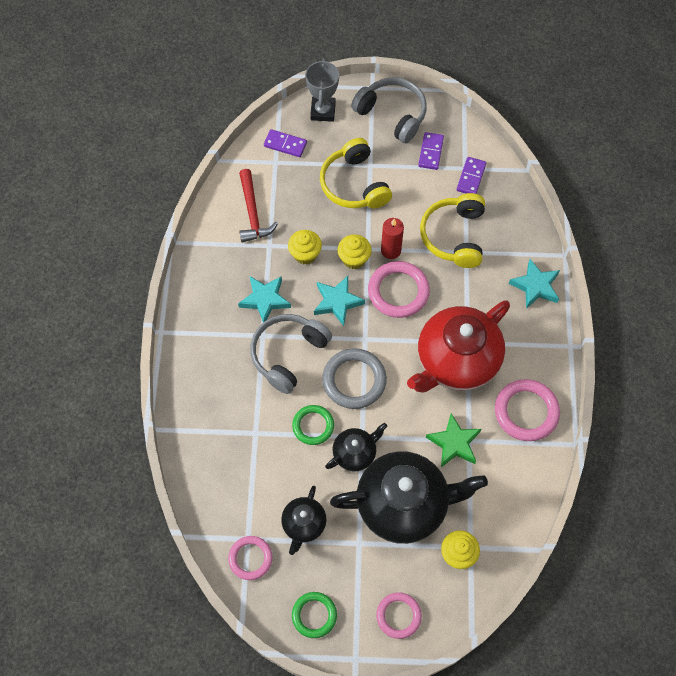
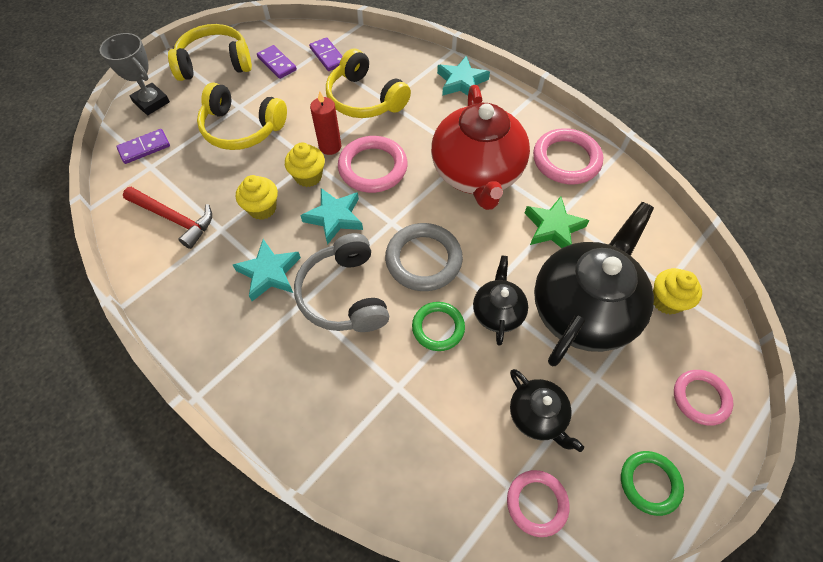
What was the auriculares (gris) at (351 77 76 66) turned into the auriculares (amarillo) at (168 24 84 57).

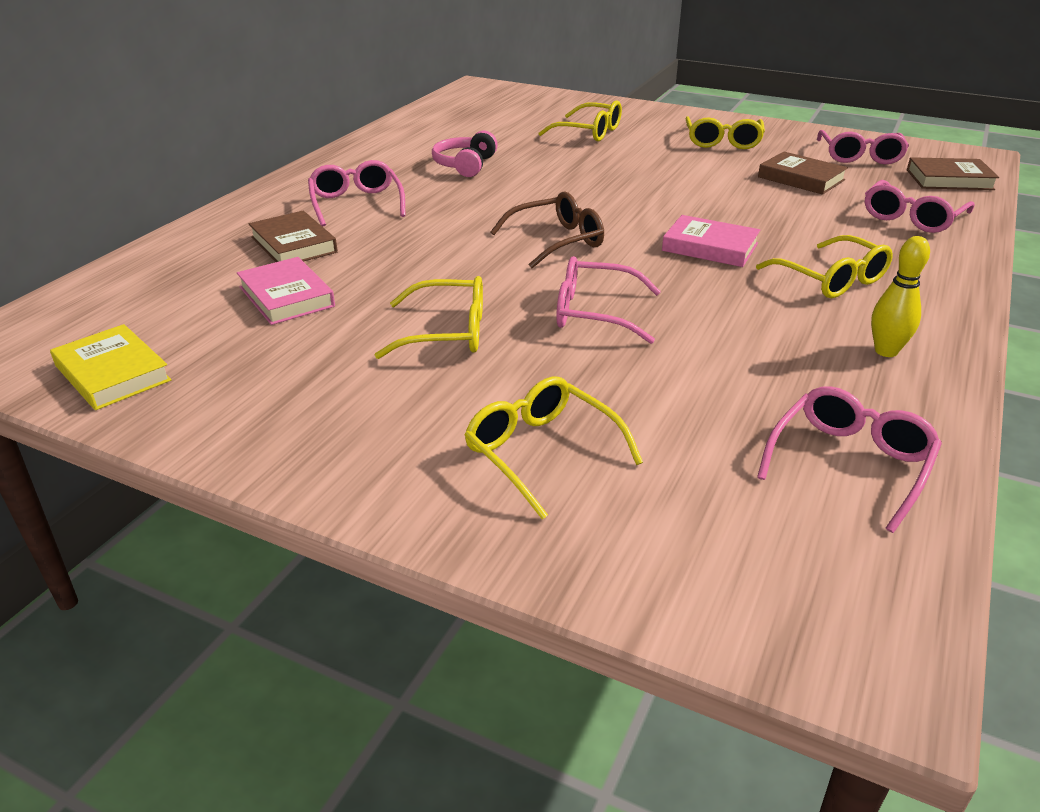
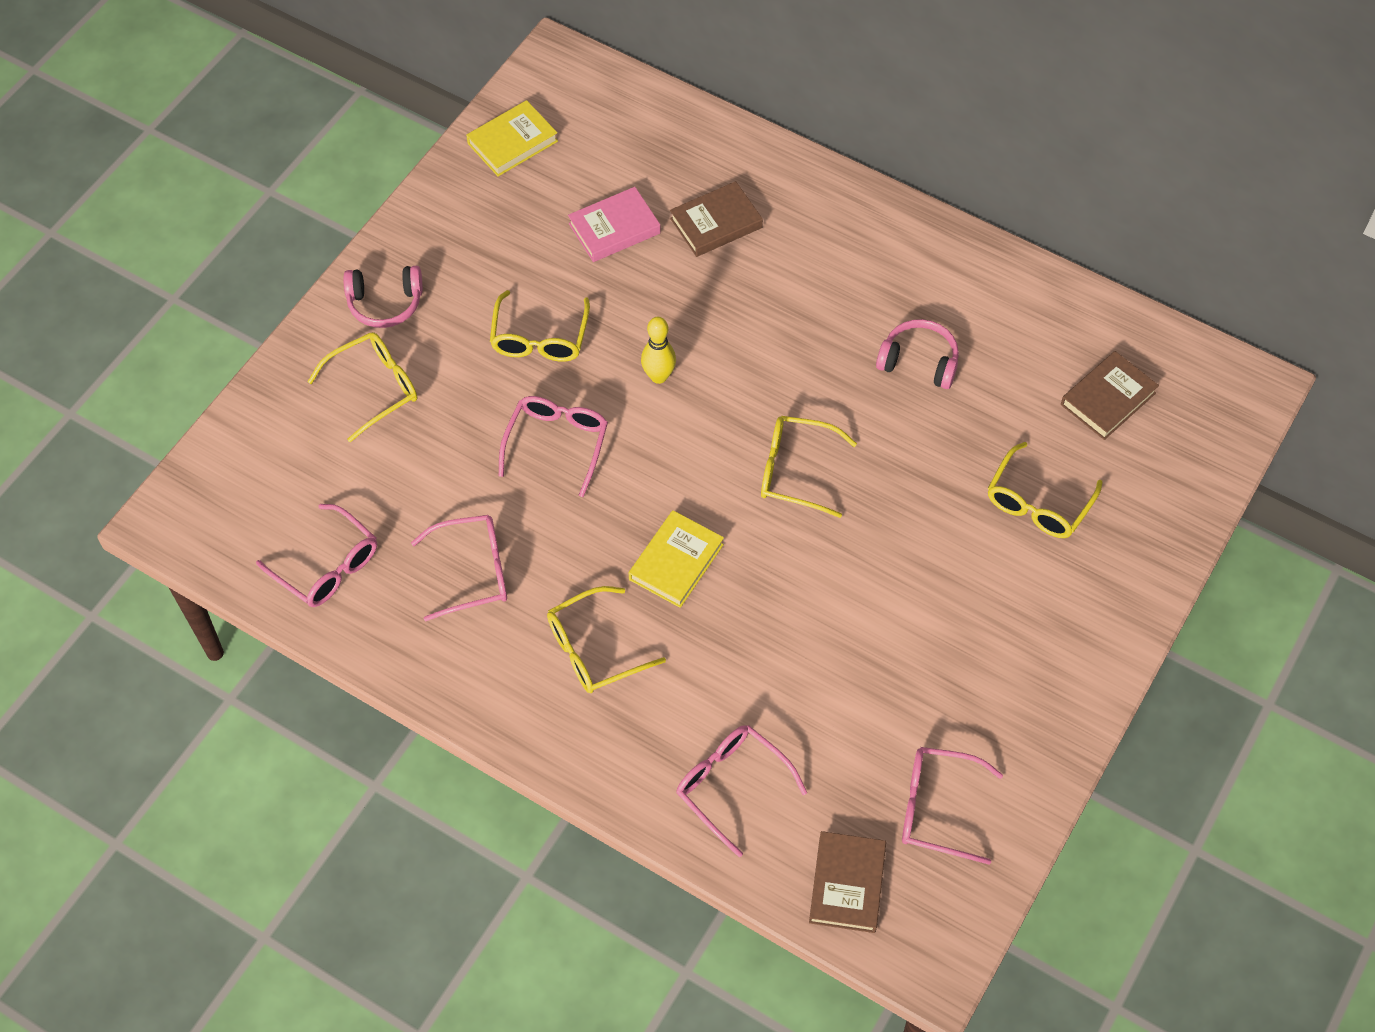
The gafas (rosa) ended up elsewhere, having gone from (308 160 98 67) to (411 515 96 107).
The second view lost the gafas (marrón) at (490 192 114 76).
What was the libro (rosa) at (662 215 98 52) turned into the libro (amarillo) at (629 510 95 98).
The gafas (amarillo) ended up elsewhere, having gone from (685 116 80 33) to (761 416 96 102).
The libro (marrón) ended up elsewhere, having gone from (758 152 90 43) to (1061 351 98 89).
The bolo (amarillo) ended up elsewhere, having gone from (871 236 59 121) to (641 317 35 67).
The second view gained the auriculares (rosa) at (343 266 80 62).

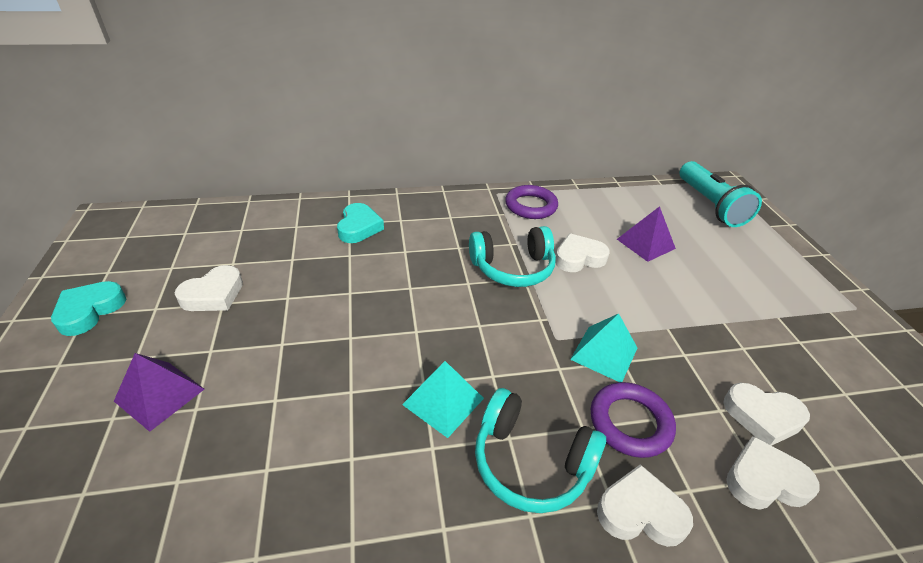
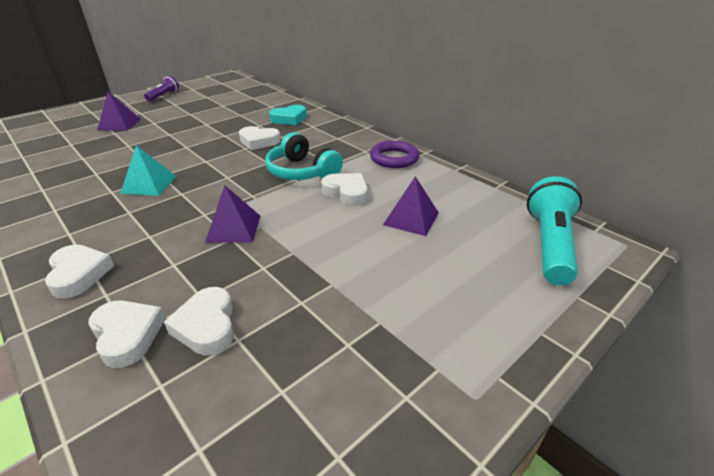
Where the corazón (turquesa) stood at (51 281 75 55), the lámpara de mano (morado) came to stand at (144 76 35 26).
The corazón (blanco) ended up elsewhere, having gone from (174 265 69 46) to (239 126 42 24).
The second view lost the auriculares (turquesa) at (475 388 131 125).
What was the pirámide (turquesa) at (570 314 67 68) turned into the pirámide (morado) at (205 186 55 57).
The second view lost the anillo (morado) at (591 382 85 76).
The lámpara de mano (turquesa) at (680 161 82 66) ended up facing another way, 150 degrees clockwise from before.

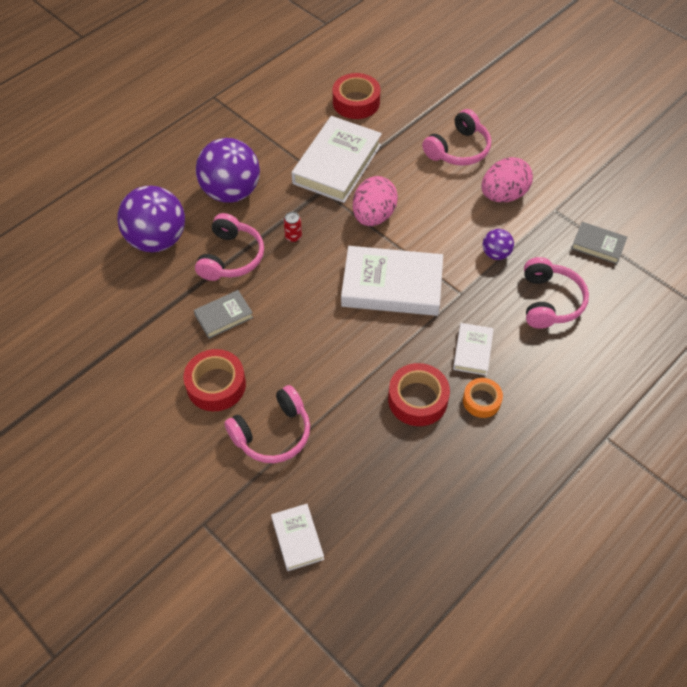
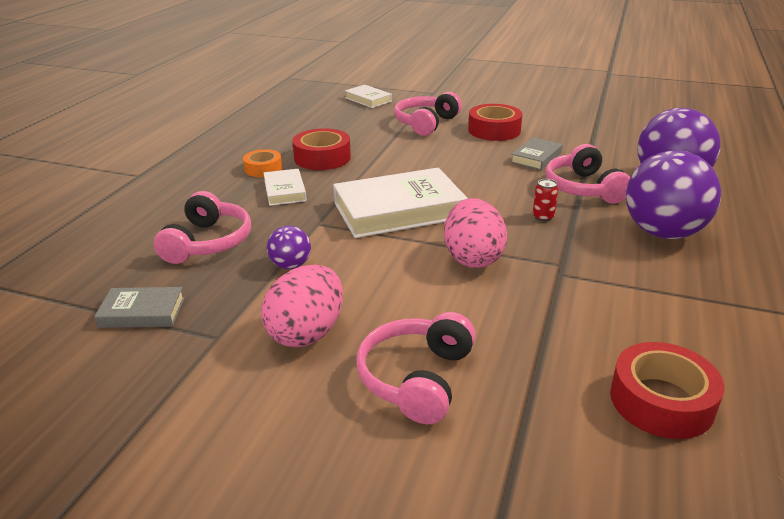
The second view lost the libro (blanco) at (292 116 90 87).
The auriculares (rosa) at (524 257 65 72) ended up facing another way, 150 degrees counterclockwise from before.

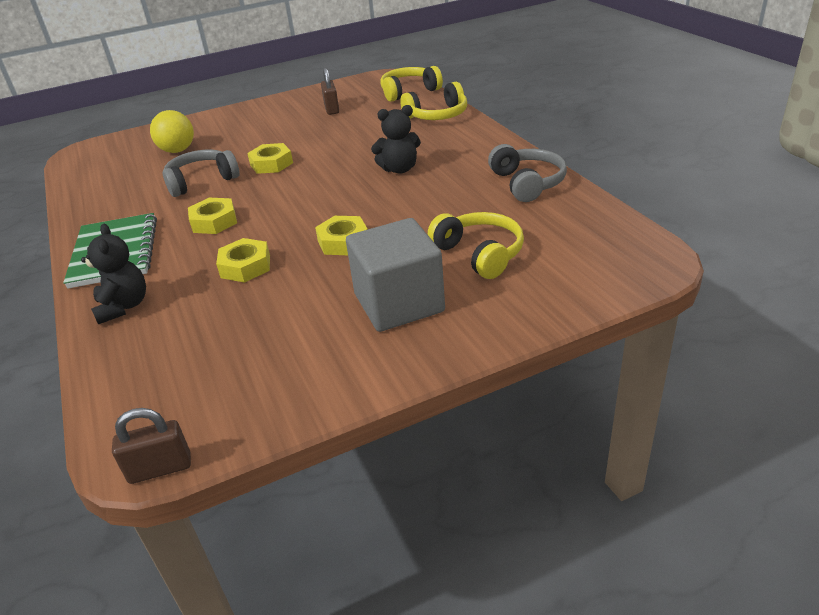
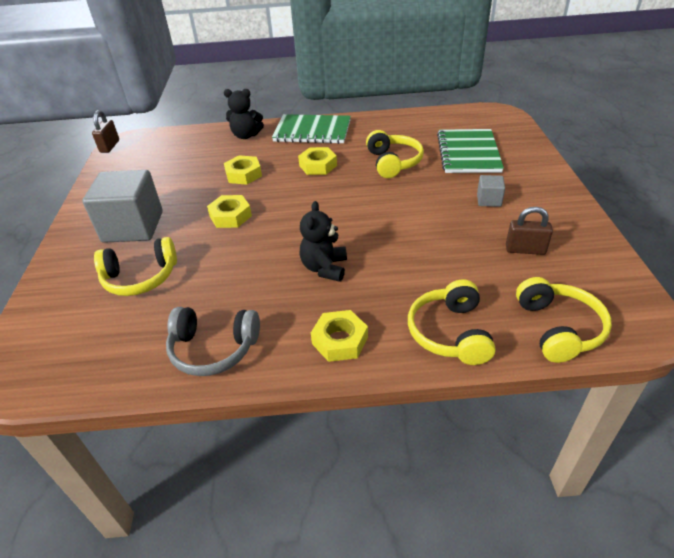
Where the pelota (amarillo) stood at (150 110 44 43), the cuaderno (verde) came to stand at (437 129 67 44).
What was the auriculares (gris) at (163 149 76 48) turned into the auriculares (amarillo) at (366 130 58 48).
The tuerca (amarillo) ended up elsewhere, having gone from (247 143 46 31) to (311 310 57 52).
The second view gained the cubo (gris) at (477 175 28 32).

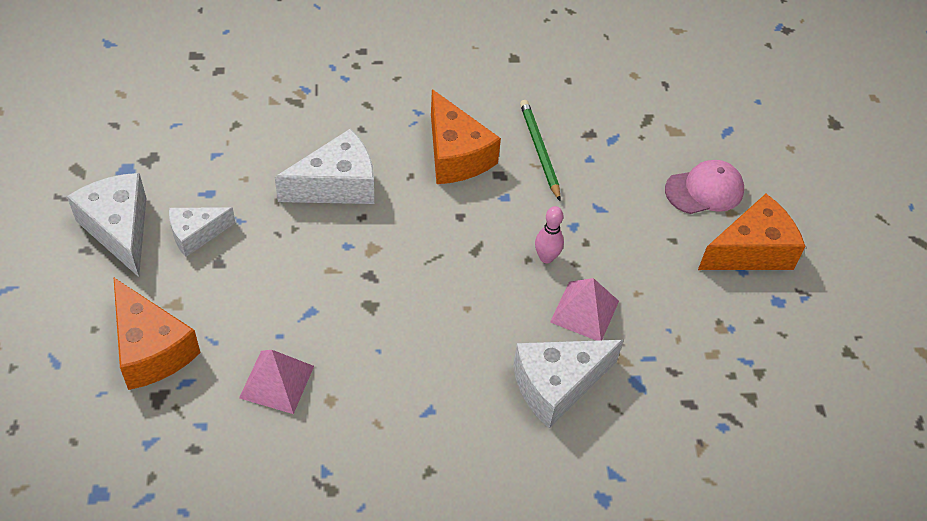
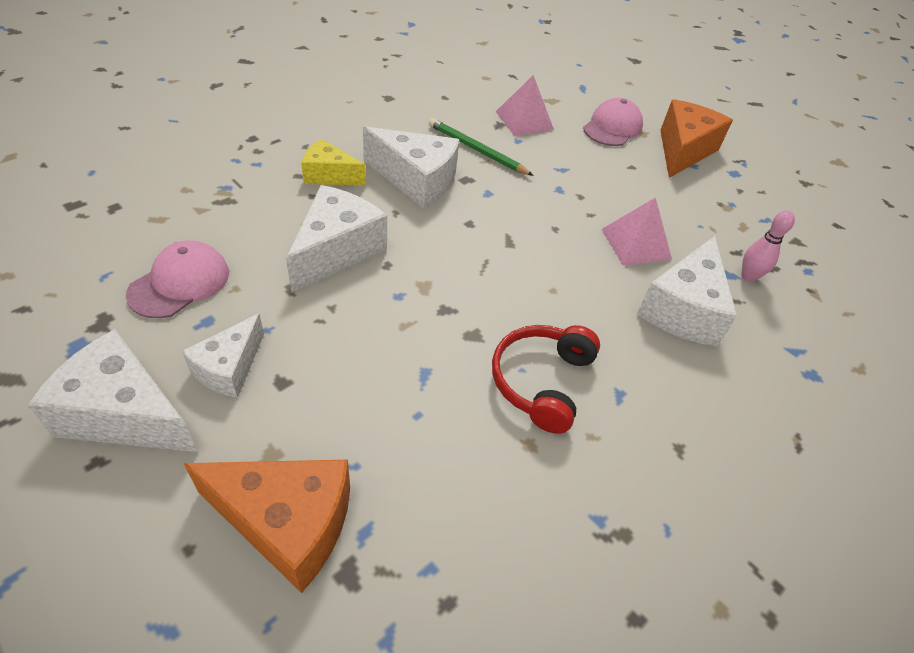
The pirámide (rosa) ended up elsewhere, having gone from (239 350 75 64) to (496 75 58 61).
What was the queso (naranja) at (431 89 70 95) turned into the queso (blanco) at (363 127 96 82).
The bolo (rosa) ended up elsewhere, having gone from (535 206 29 57) to (742 211 53 71).
The second view gained the gorra (rosa) at (126 240 103 78).
The second view gained the queso (amarillo) at (301 139 65 47).
The second view gained the auriculares (rojo) at (492 325 108 109).

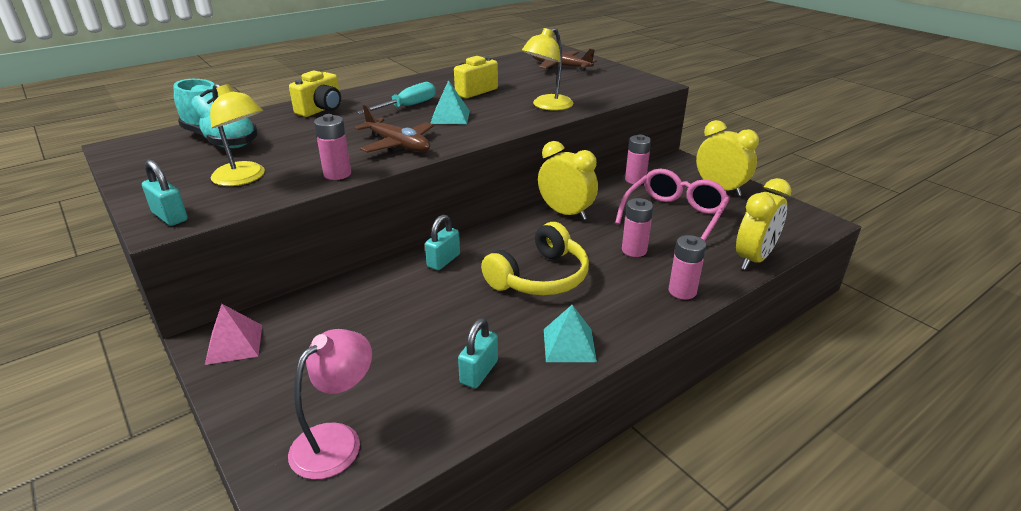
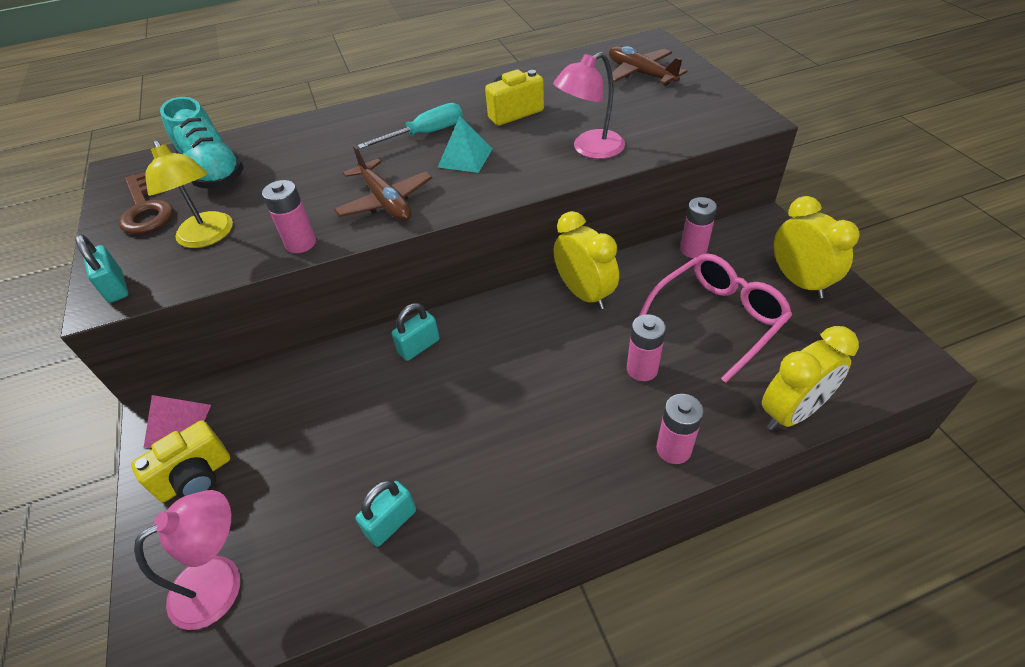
The cámara (amarillo) ended up elsewhere, having gone from (289 70 52 47) to (131 421 99 81).
The second view lost the auriculares (amarillo) at (481 222 108 73).
What was the lámpara (amarillo) at (522 27 51 84) turned into the lámpara (rosa) at (553 52 72 107).
The second view lost the pirámide (turquesa) at (544 305 53 57).
The second view gained the llave (marrón) at (119 172 54 62).

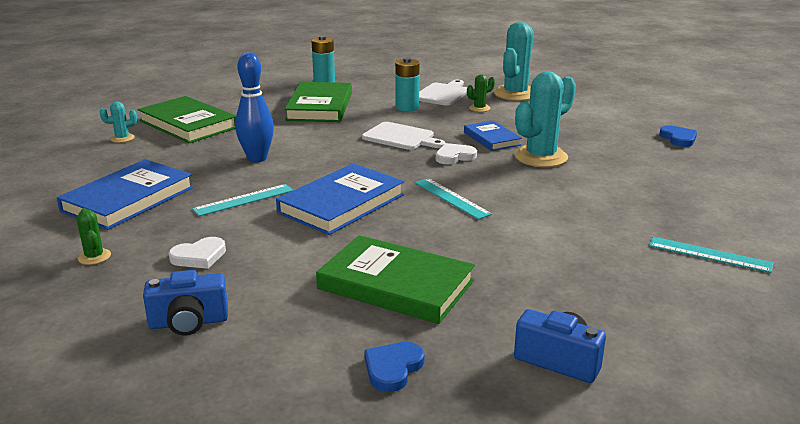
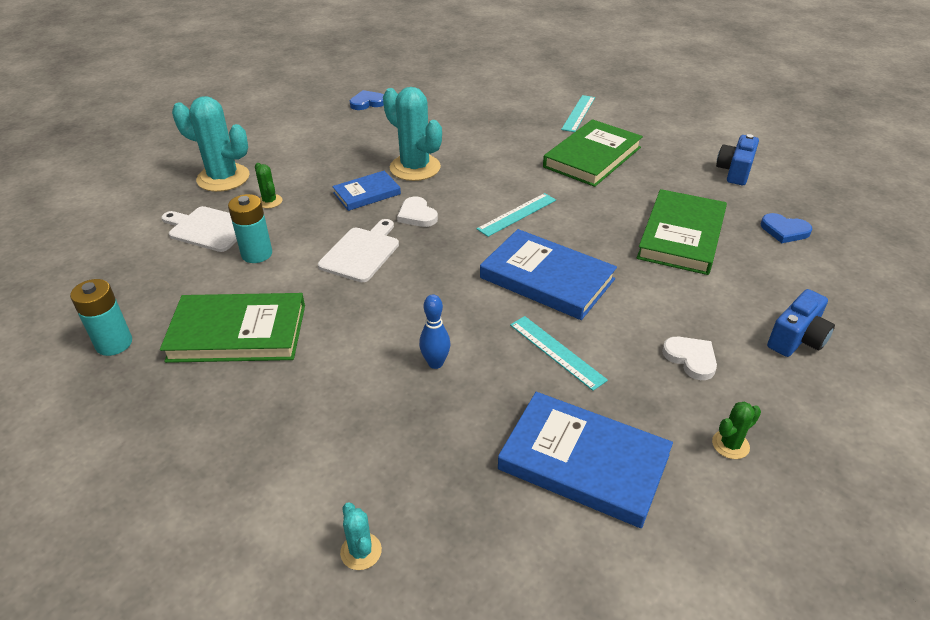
The libro (verde) ended up elsewhere, having gone from (138 96 98 47) to (543 119 100 68).
The cámara (azul) at (143 270 85 65) ended up facing another way, 60 degrees clockwise from before.
The size of the bolo (azul) at (235 52 39 110) changed by a factor of 0.62.

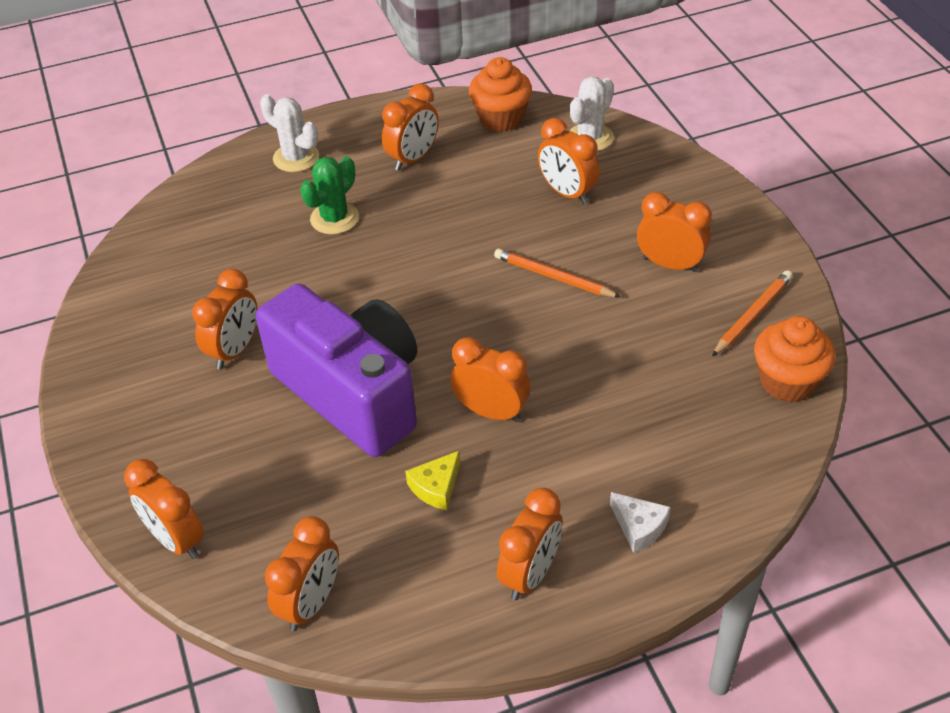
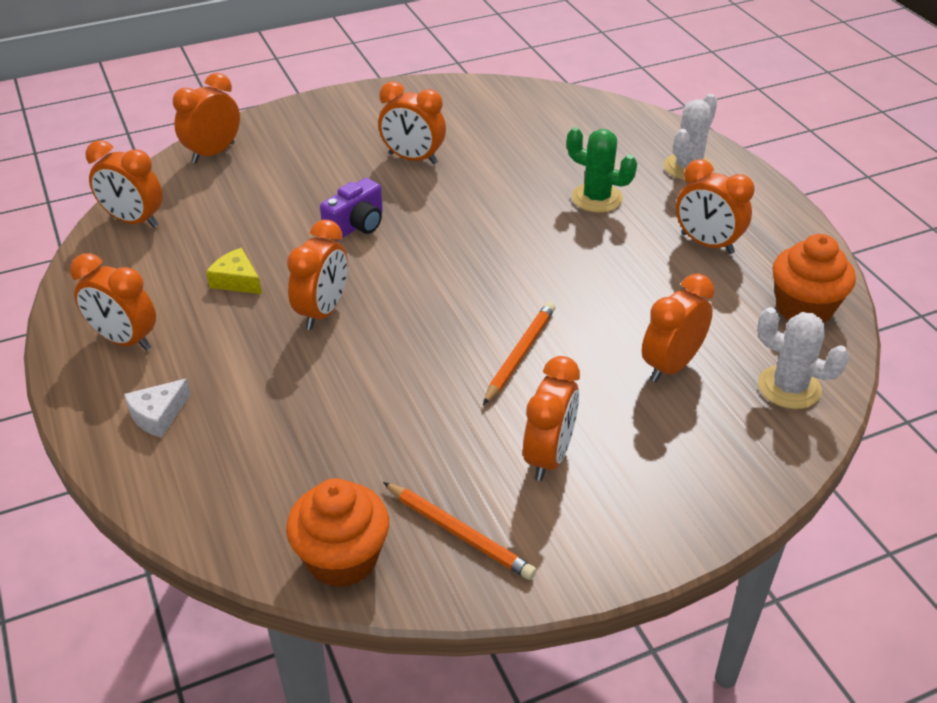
The size of the cámara (morado) at (256 283 161 174) changed by a factor of 0.41.

